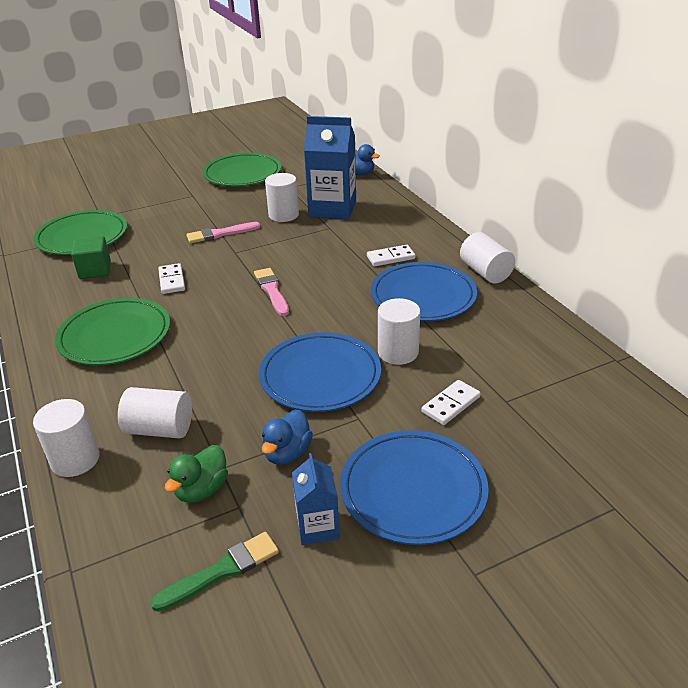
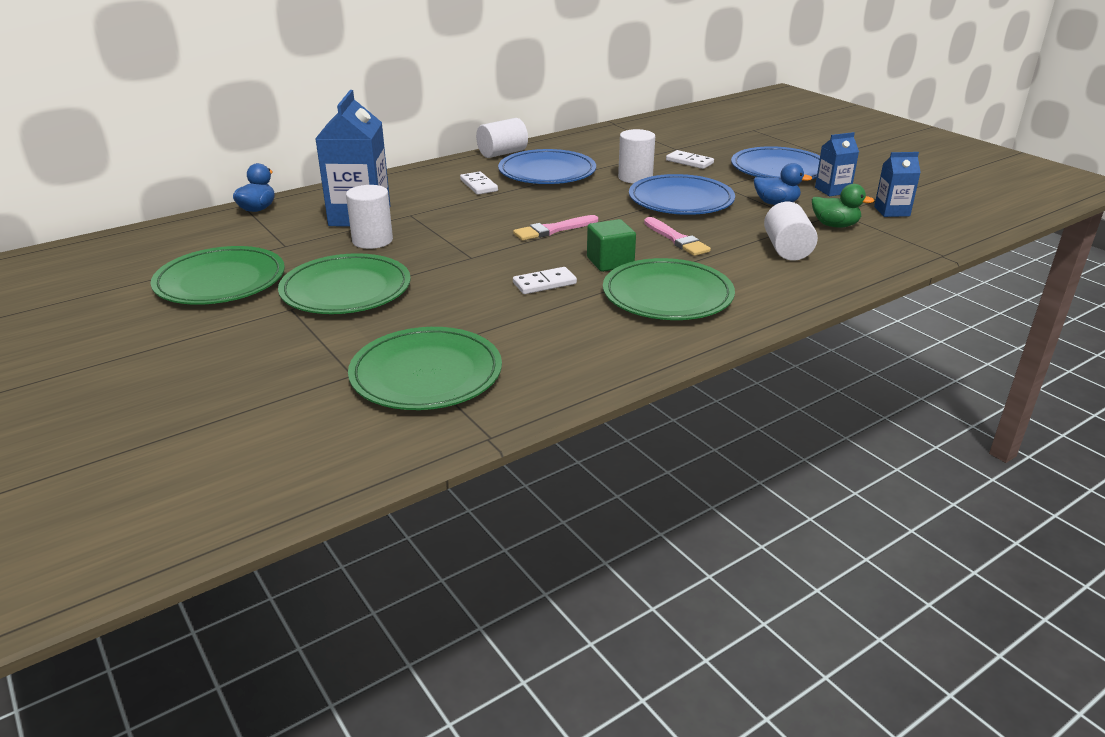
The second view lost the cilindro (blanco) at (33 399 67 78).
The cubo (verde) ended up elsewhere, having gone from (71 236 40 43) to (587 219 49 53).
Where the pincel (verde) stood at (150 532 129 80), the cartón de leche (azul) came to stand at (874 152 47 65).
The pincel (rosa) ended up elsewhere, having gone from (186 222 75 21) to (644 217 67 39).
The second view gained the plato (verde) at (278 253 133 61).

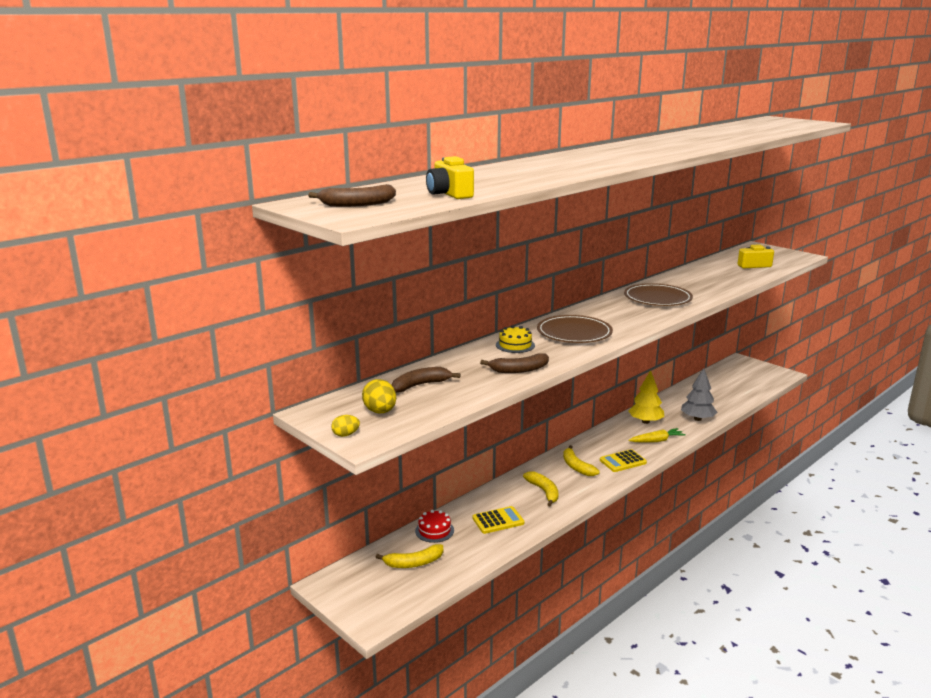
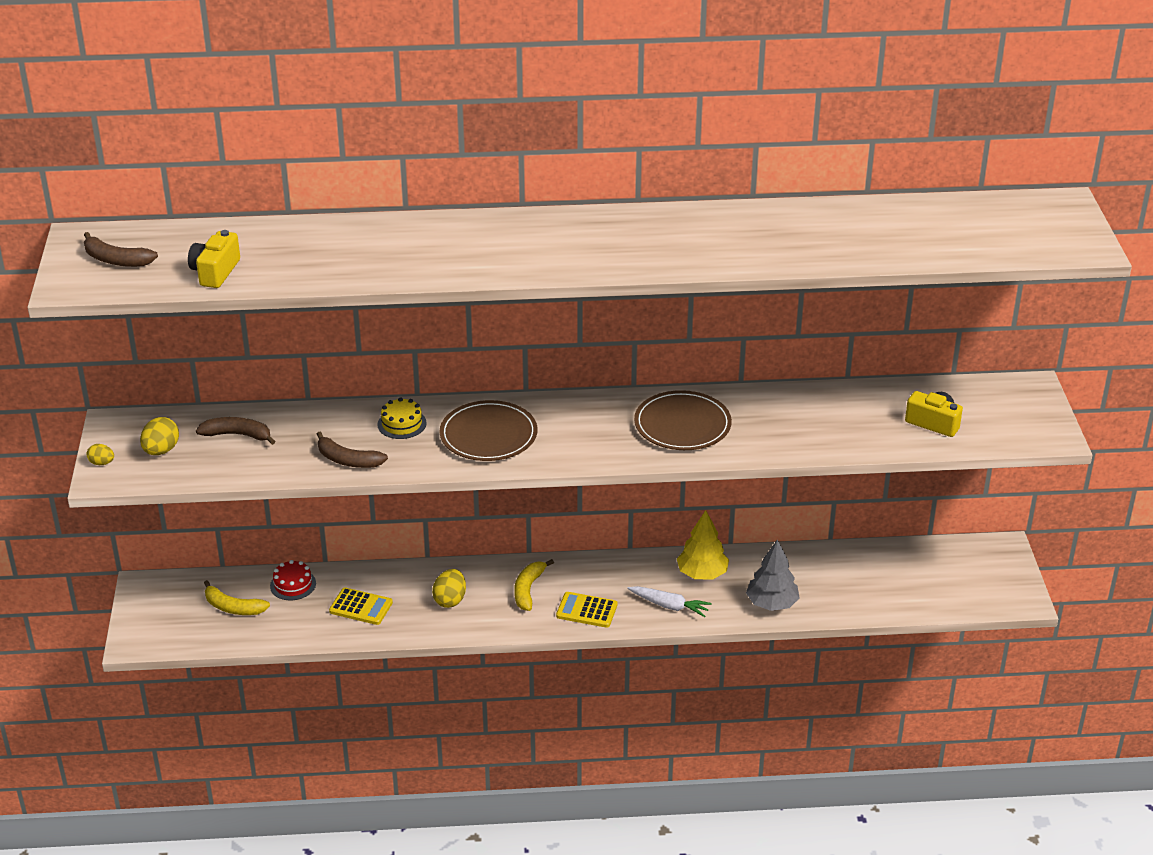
Where the plátano (amarillo) stood at (523 471 36 35), the huevo (amarillo) came to stand at (432 569 34 39).
What was the zanahoria (amarillo) at (628 428 58 15) turned into the zanahoria (blanco) at (628 586 84 31).

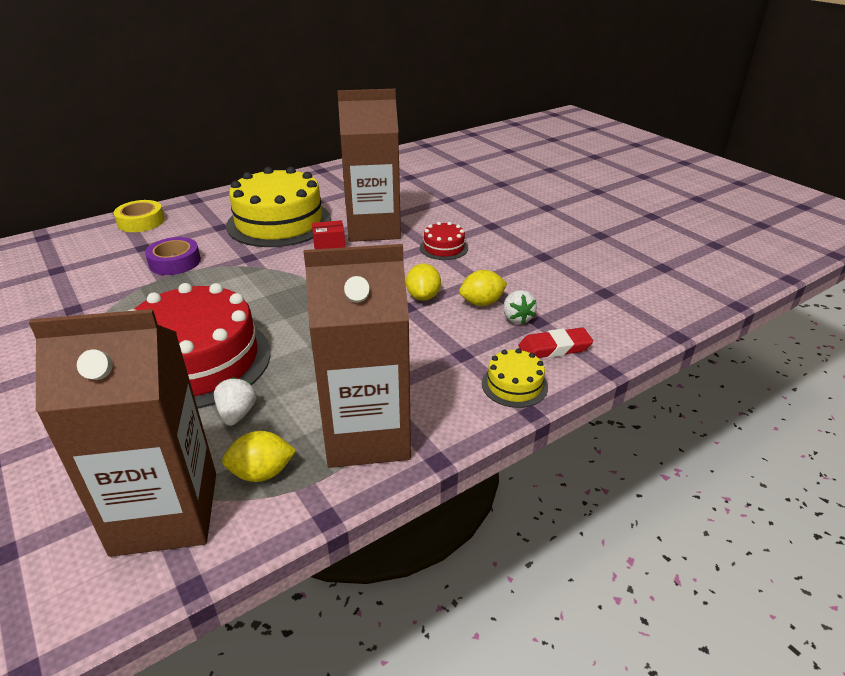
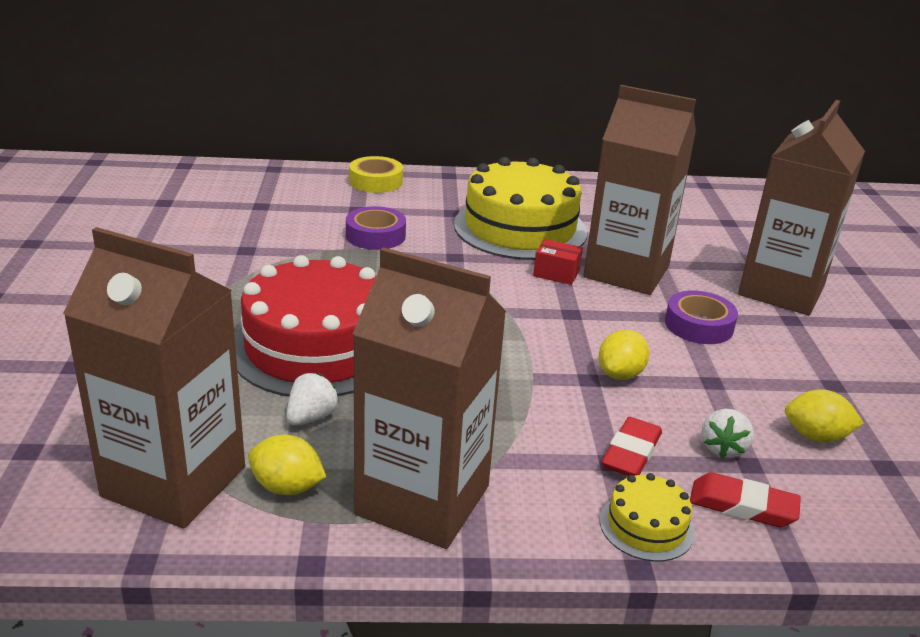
Where the tarta (rojo) stood at (420 222 48 38), the cinta adhesiva (morado) came to stand at (665 290 73 54).
The limón (amarillo) ended up elsewhere, having gone from (459 270 49 36) to (785 389 79 54).
The second view gained the goma de borrar (rojo) at (601 417 61 59).
The second view gained the cartón de leche (marrón) at (738 100 127 215).

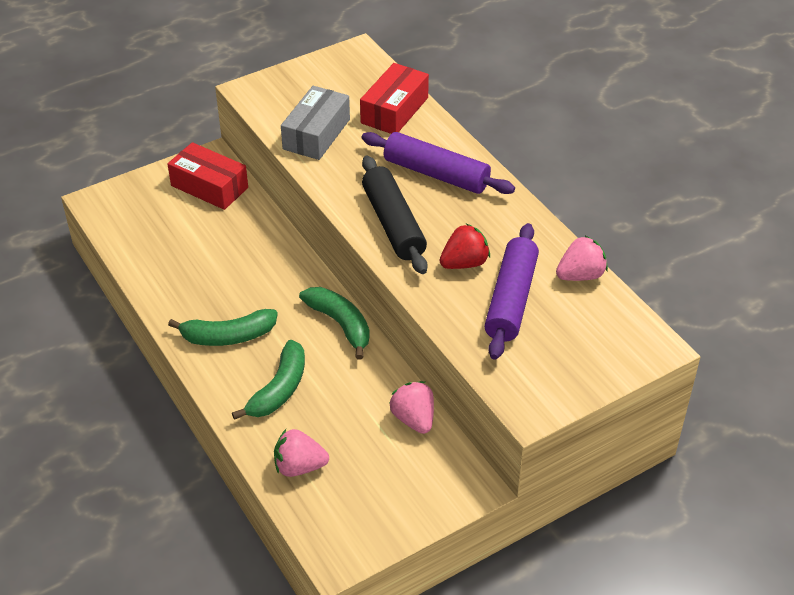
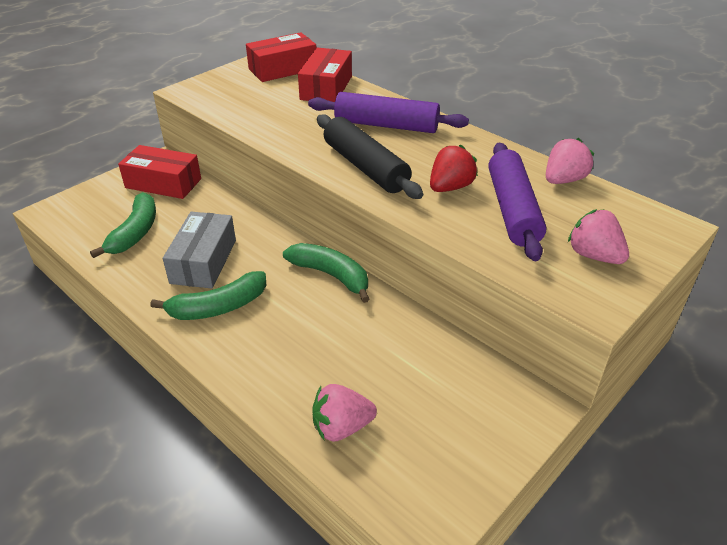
The plátano (verde) ended up elsewhere, having gone from (232 340 73 80) to (90 192 66 66).
The caja (gris) ended up elsewhere, having gone from (281 86 69 74) to (163 211 73 78).
The fresa (rosa) ended up elsewhere, having gone from (389 381 45 53) to (568 209 61 55).
The second view gained the caja (rojo) at (246 32 70 50).

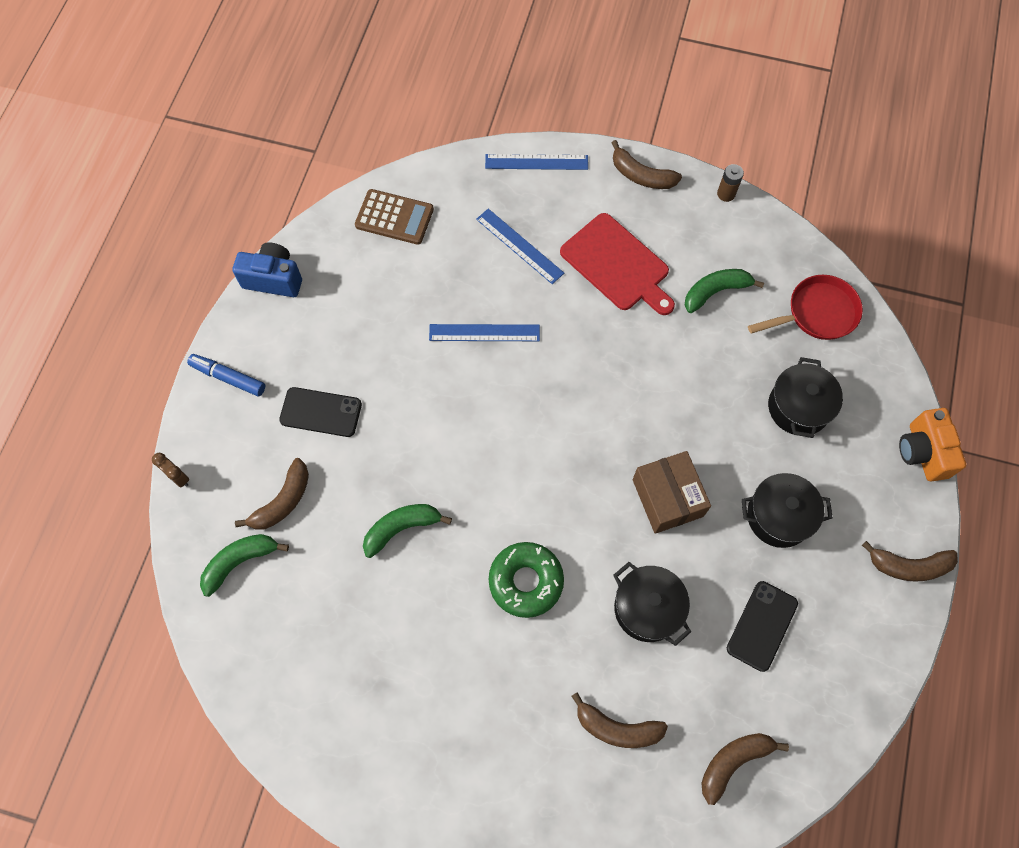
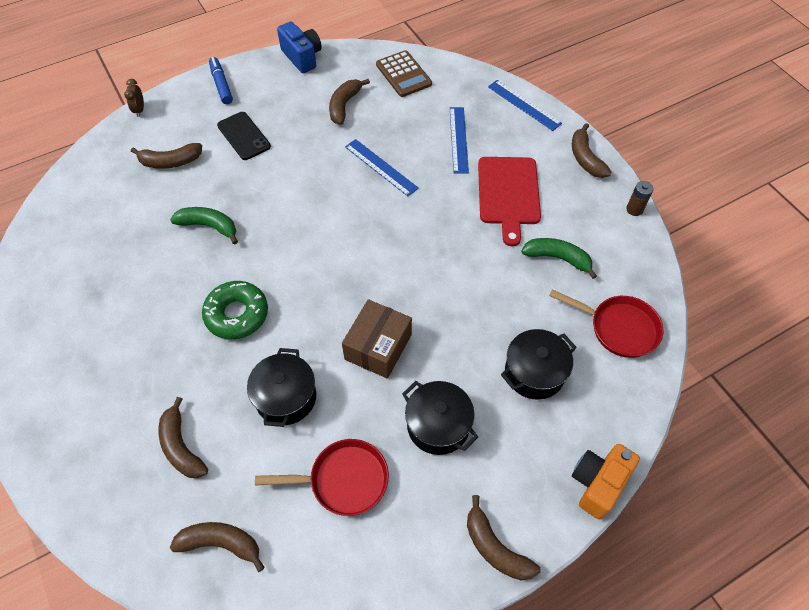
The second view lost the plátano (verde) at (200 534 89 63).
Where the móvil (negro) stood at (727 581 71 91), the sartén (rojo) came to stand at (255 439 134 77).
The second view gained the plátano (marrón) at (329 79 41 46).

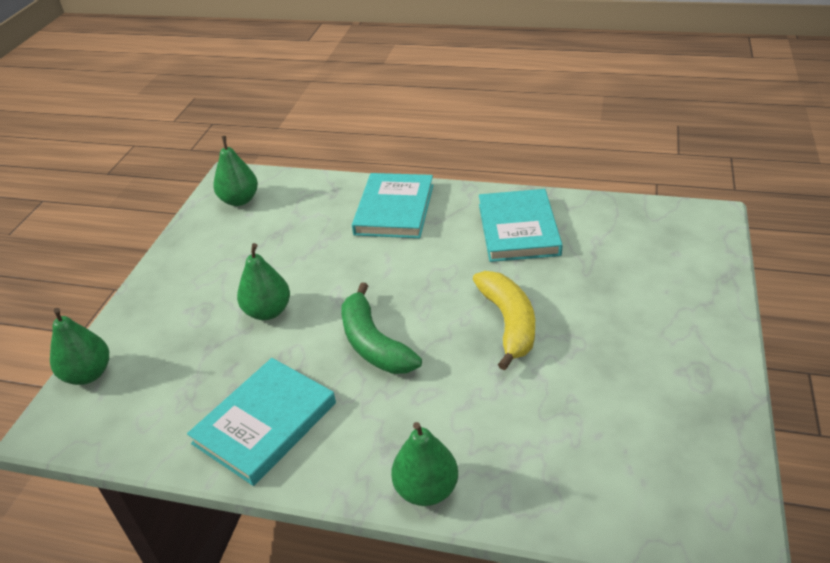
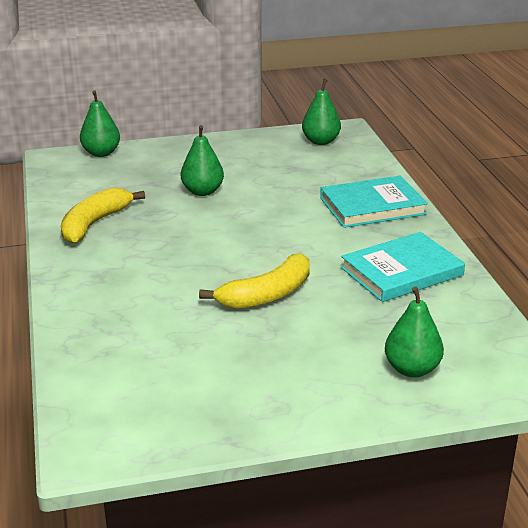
Where the libro (turquesa) stood at (187 358 149 128), the plátano (amarillo) came to stand at (61 187 84 57).
The second view lost the plátano (verde) at (341 282 81 92).
The pera (verde) ended up elsewhere, having gone from (391 422 67 84) to (385 287 59 91).

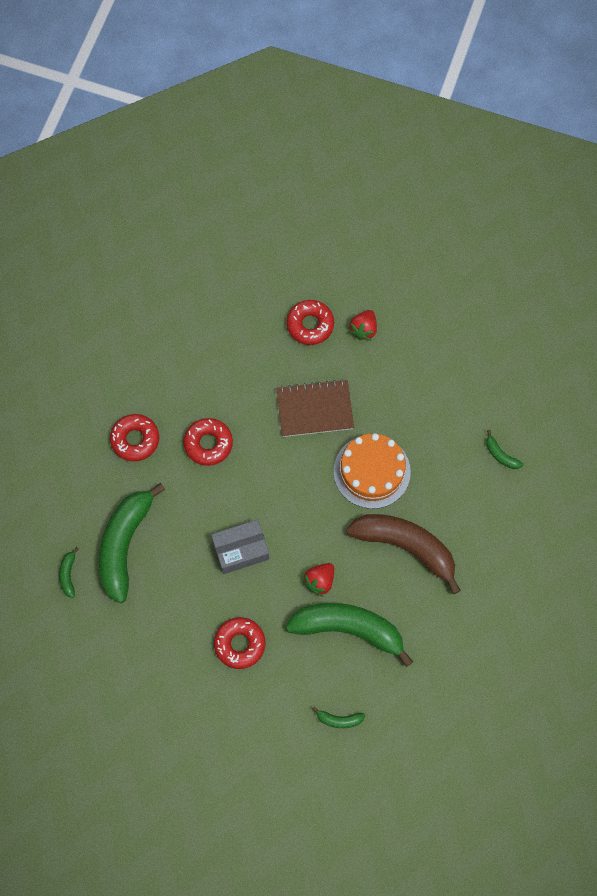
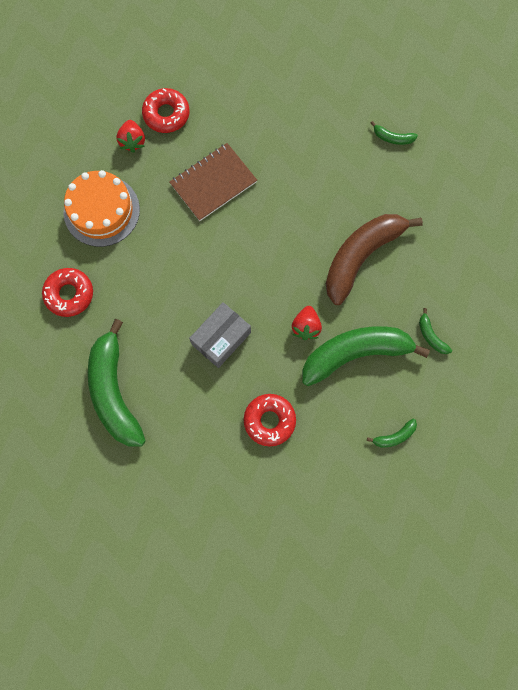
The plátano (verde) ended up elsewhere, having gone from (59 547 20 51) to (419 308 33 46).
The second view lost the rosquilla (rojo) at (183 418 50 48).
The tarta (naranja) ended up elsewhere, having gone from (334 433 77 76) to (63 170 77 77).
The plátano (marrón) at (346 514 115 80) ended up facing another way, 45 degrees counterclockwise from before.
The fresa (rojo) ended up elsewhere, having gone from (349 310 28 31) to (116 120 29 33).

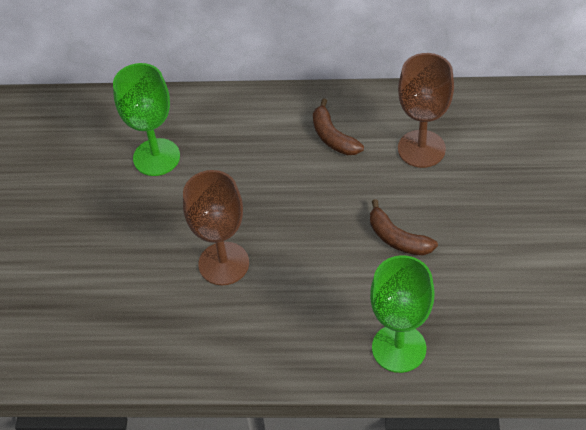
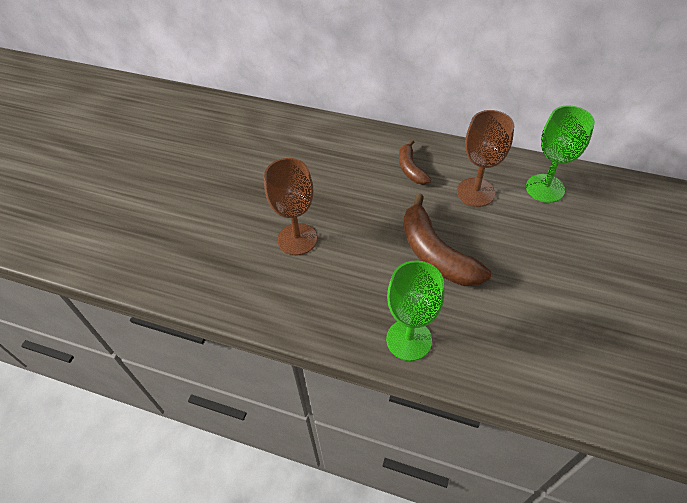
The copa (verde) ended up elsewhere, having gone from (113 63 67 113) to (526 105 69 98).
The size of the plátano (marrón) at (370 199 68 56) changed by a factor of 1.79.

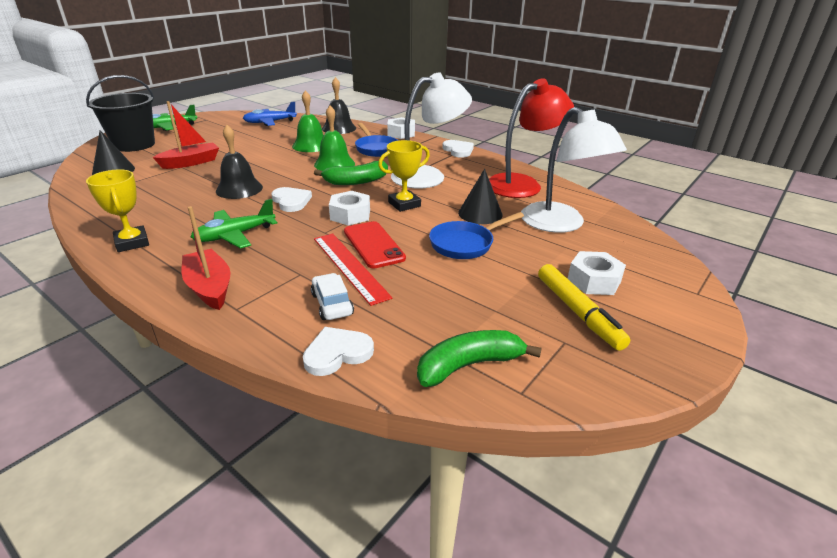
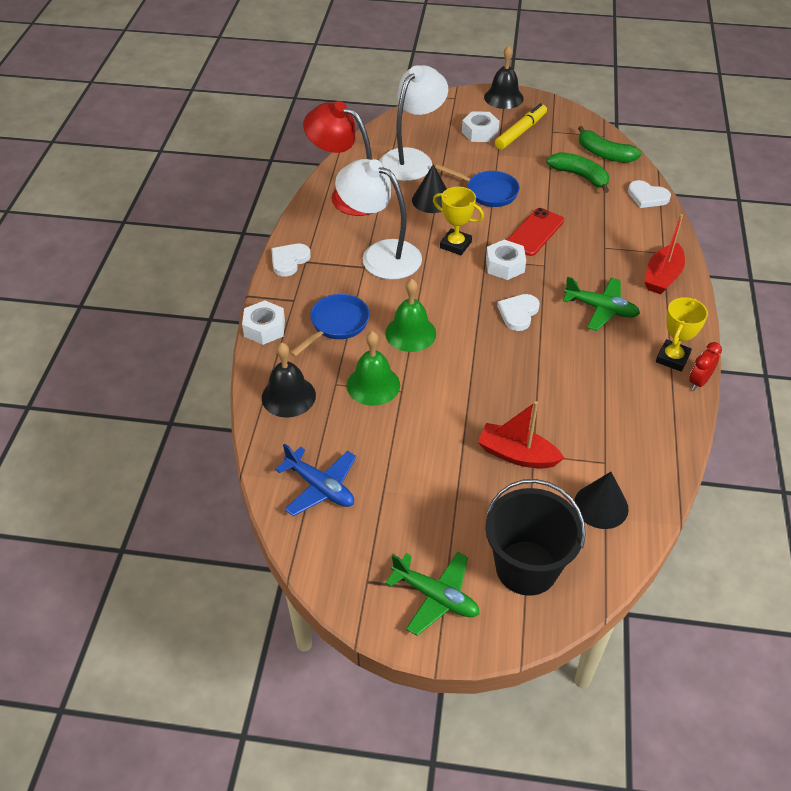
The campana (negro) ended up elsewhere, having gone from (216 125 47 74) to (484 46 40 63).
The second view lost the coche (blanco) at (311 273 43 47).
The plátano (verde) ended up elsewhere, having gone from (314 161 74 24) to (546 152 63 41).
The second view lost the regla (rojo) at (314 234 78 72).
The second view gained the despertador (rojo) at (689 342 33 48).

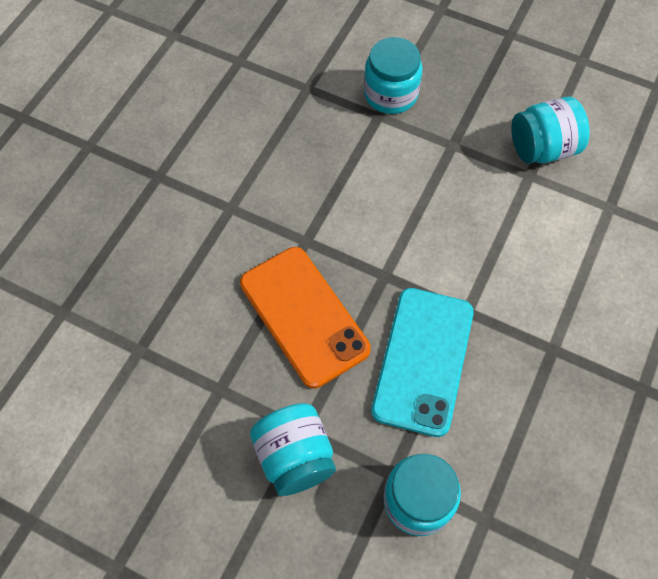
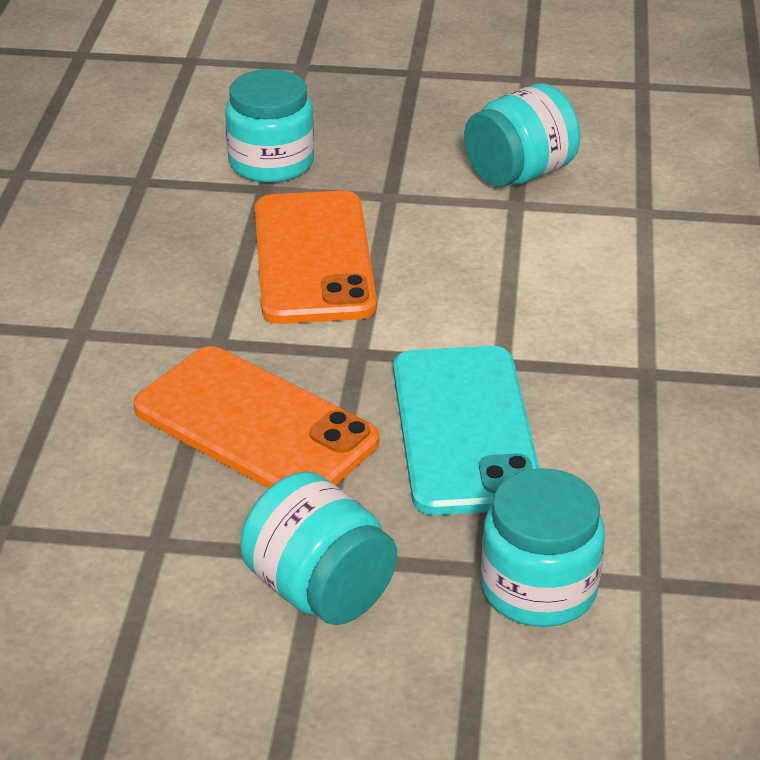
The second view gained the móvil (naranja) at (255 190 122 134).

